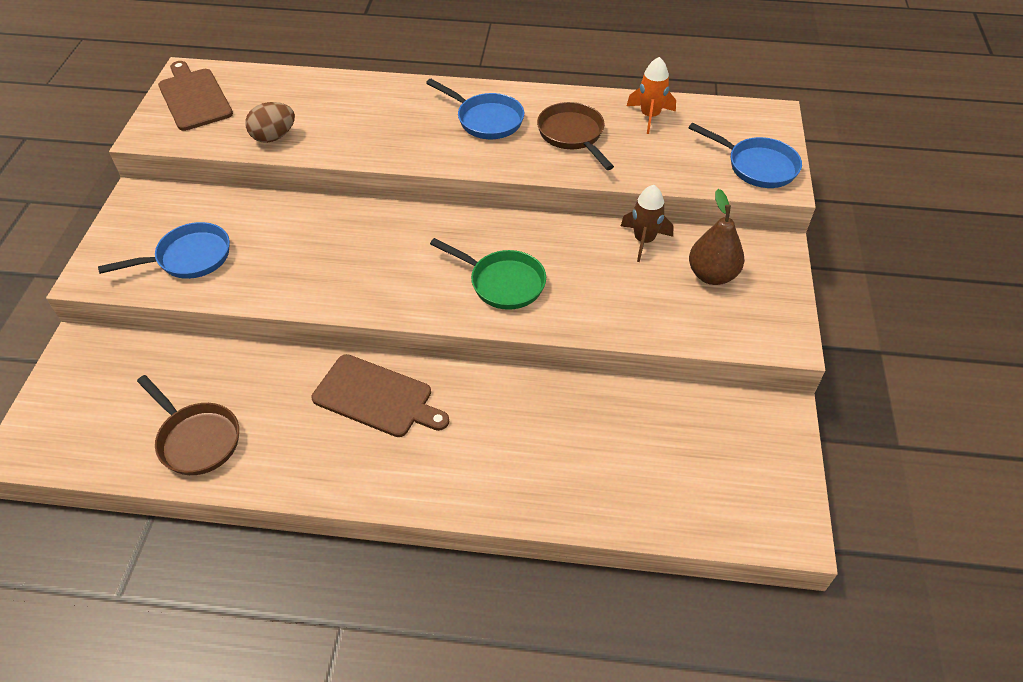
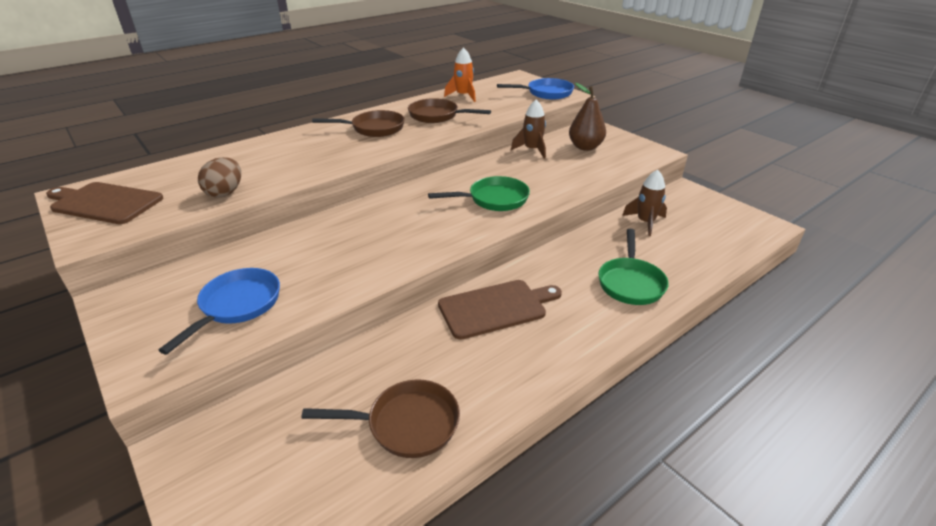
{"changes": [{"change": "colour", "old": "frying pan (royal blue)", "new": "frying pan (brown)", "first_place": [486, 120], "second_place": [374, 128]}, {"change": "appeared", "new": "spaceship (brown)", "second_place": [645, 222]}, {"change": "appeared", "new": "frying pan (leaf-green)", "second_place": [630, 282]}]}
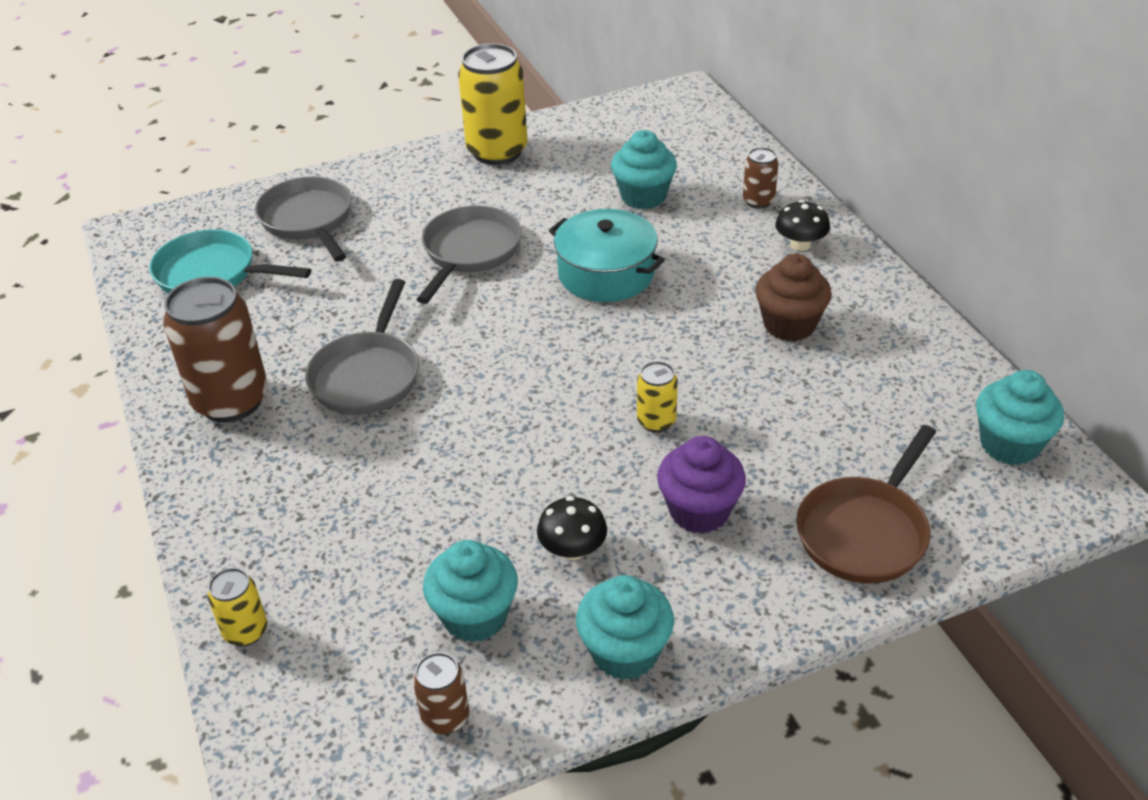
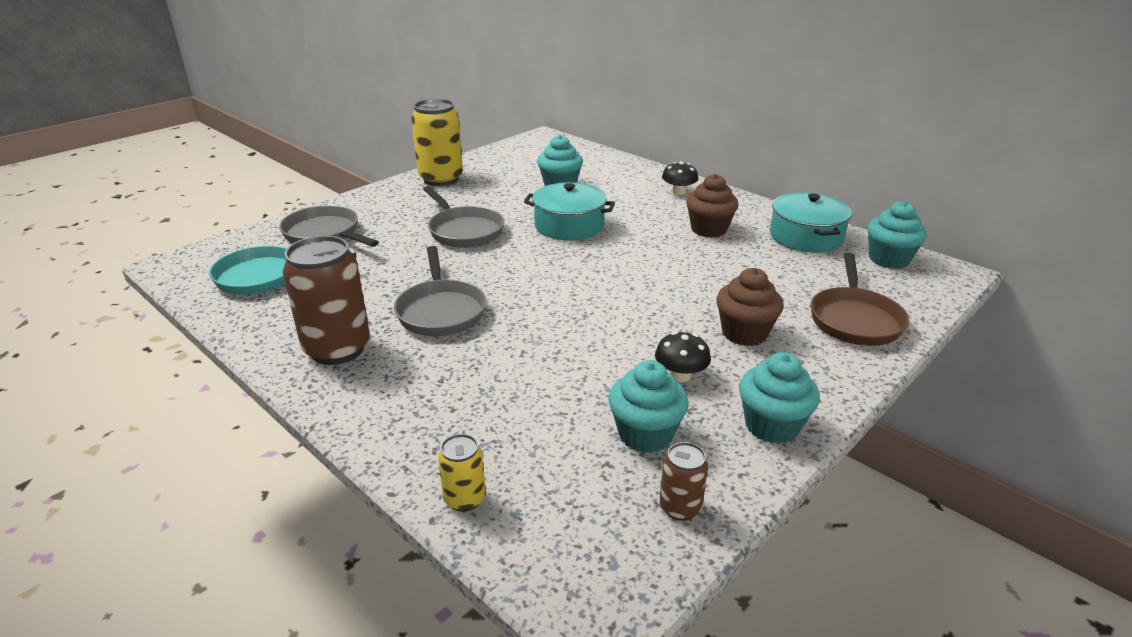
{"changes": [{"change": "missing", "old": "tin (brown)", "first_place": [758, 201]}, {"change": "spun", "old": "frying pan (grey)", "first_place": [470, 252], "second_place": [464, 231], "degrees": 150}, {"change": "missing", "old": "tin (bright yellow)", "first_place": [656, 421]}, {"change": "colour", "old": "muffin (purple)", "new": "muffin (brown)", "first_place": [699, 511], "second_place": [744, 333]}, {"change": "appeared", "new": "stockpot (teal)", "second_place": [806, 237]}]}
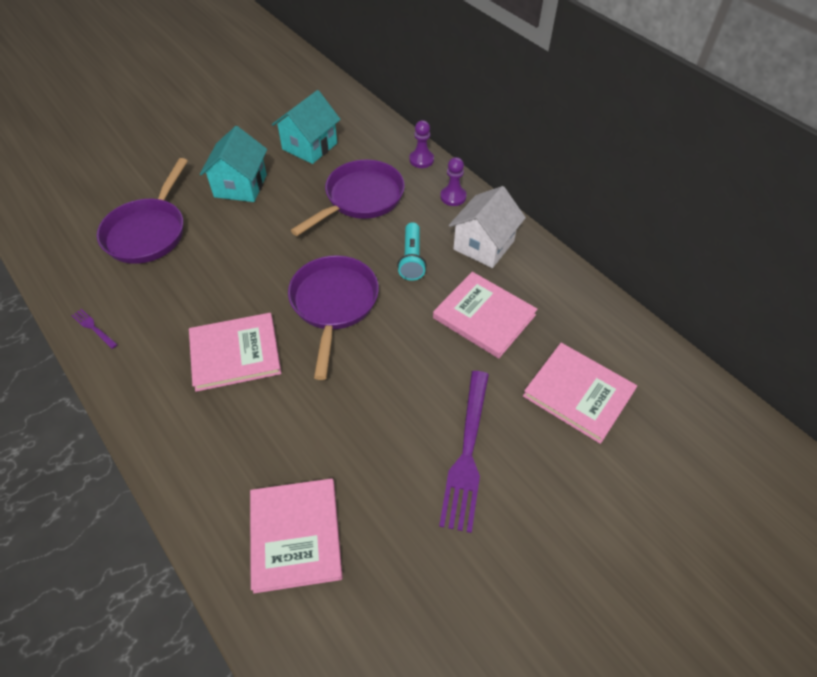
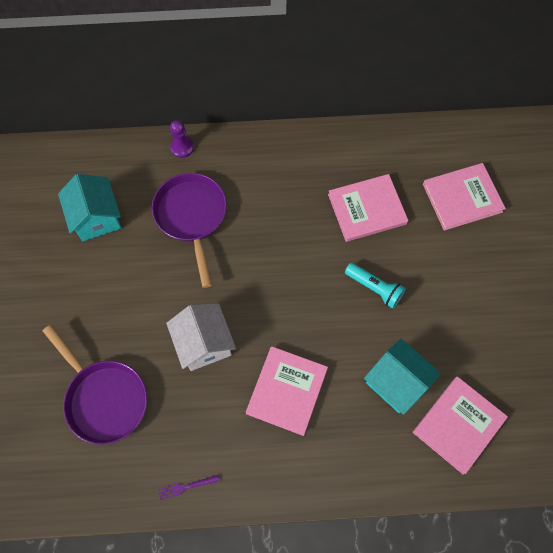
{"changes": [{"change": "relocated", "old": "cottage (teal)", "first_place": [240, 186], "second_place": [396, 382]}, {"change": "missing", "old": "chess pawn (purple)", "first_place": [453, 197]}, {"change": "relocated", "old": "cottage (snow-white)", "first_place": [484, 245], "second_place": [204, 343]}, {"change": "relocated", "old": "flashlight (teal)", "first_place": [412, 259], "second_place": [375, 288]}, {"change": "missing", "old": "frying pan (purple)", "first_place": [333, 304]}, {"change": "missing", "old": "fork (purple)", "first_place": [467, 454]}, {"change": "spun", "old": "book (rose-pink)", "first_place": [296, 535], "second_place": [458, 425], "degrees": -75}]}
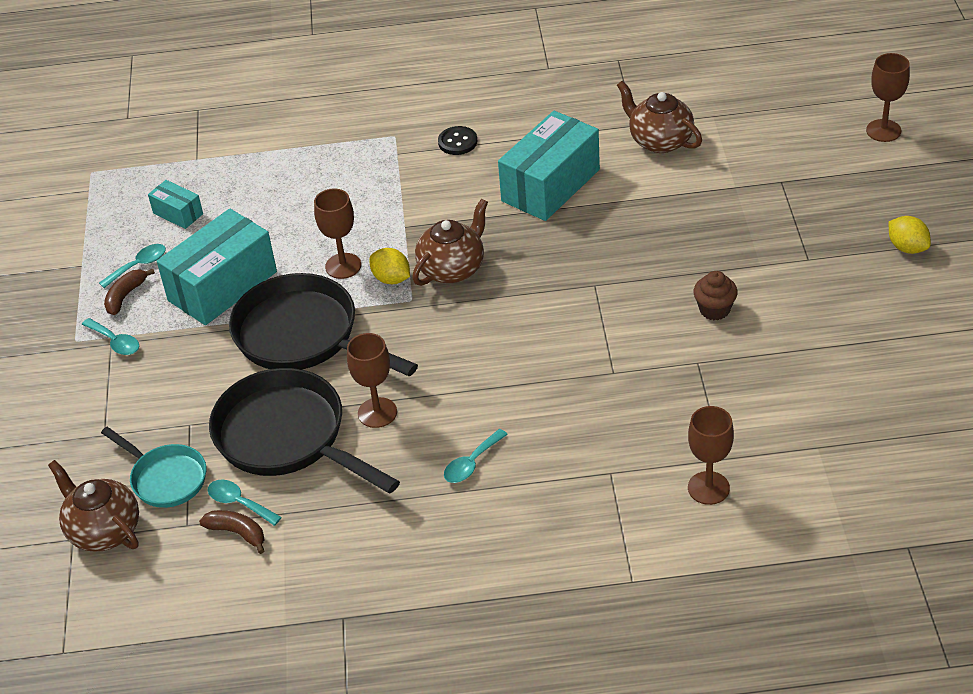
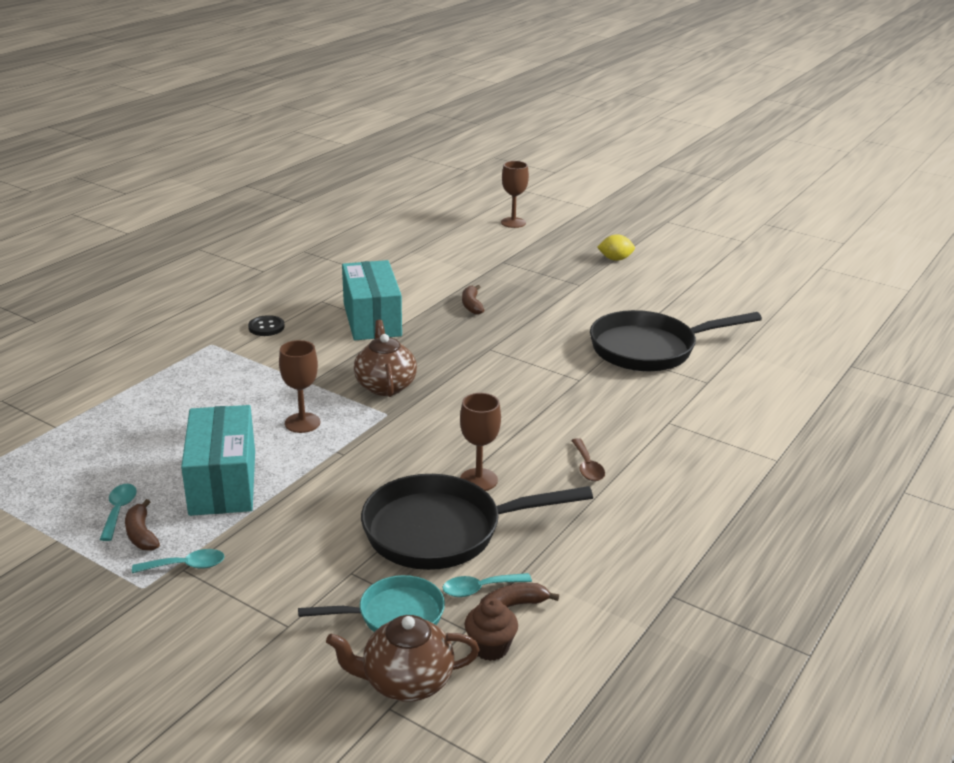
{"changes": [{"change": "missing", "old": "teapot (brown)", "first_place": [659, 141]}, {"change": "missing", "old": "parcel (teal)", "first_place": [178, 213]}, {"change": "missing", "old": "toy lemon (bright yellow)", "first_place": [391, 279]}, {"change": "relocated", "old": "muffin (brown)", "first_place": [714, 310], "second_place": [490, 647]}, {"change": "relocated", "old": "frying pan (jet-black)", "first_place": [304, 336], "second_place": [649, 349]}, {"change": "missing", "old": "chalice (brown)", "first_place": [708, 488]}, {"change": "colour", "old": "tablespoon (teal)", "new": "tablespoon (brown)", "first_place": [471, 463], "second_place": [587, 467]}, {"change": "appeared", "new": "banana fruit (brown)", "second_place": [471, 305]}]}
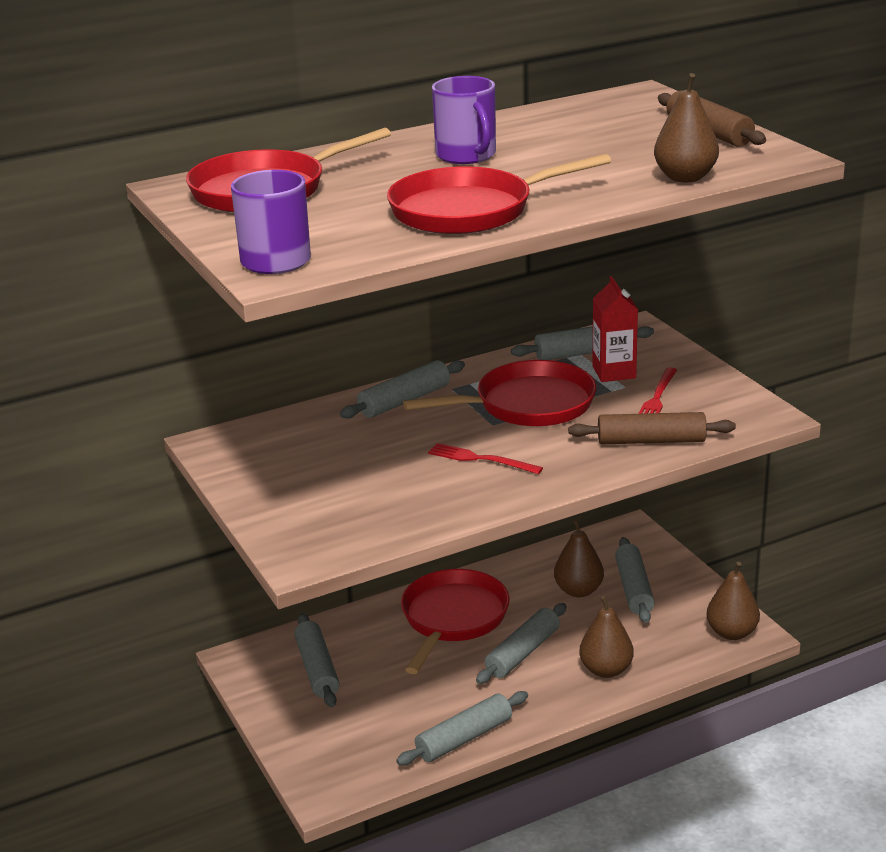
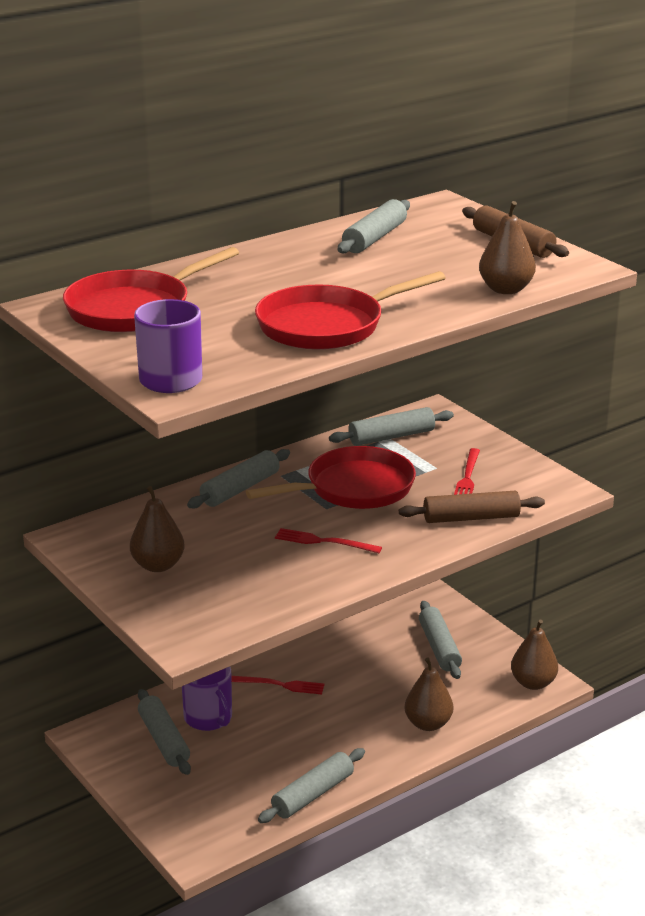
{"changes": [{"change": "relocated", "old": "coffee mug (purple)", "first_place": [466, 155], "second_place": [209, 718]}, {"change": "missing", "old": "juice carton (red)", "first_place": [614, 372]}, {"change": "relocated", "old": "toy pear (brown)", "first_place": [578, 590], "second_place": [158, 565]}, {"change": "exchanged", "old": "frying pan (red)", "new": "fork (red)", "first_place": [453, 618], "second_place": [280, 685]}, {"change": "relocated", "old": "pastry roller (grey)", "first_place": [523, 652], "second_place": [374, 238]}]}
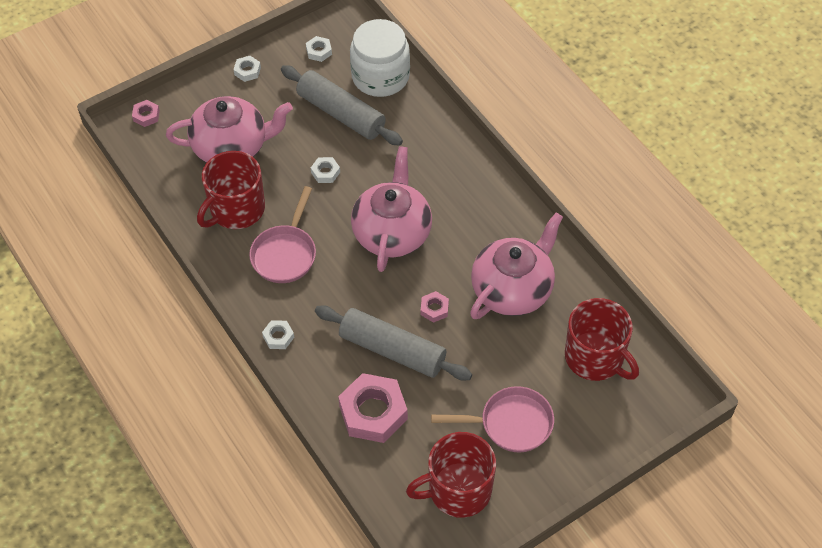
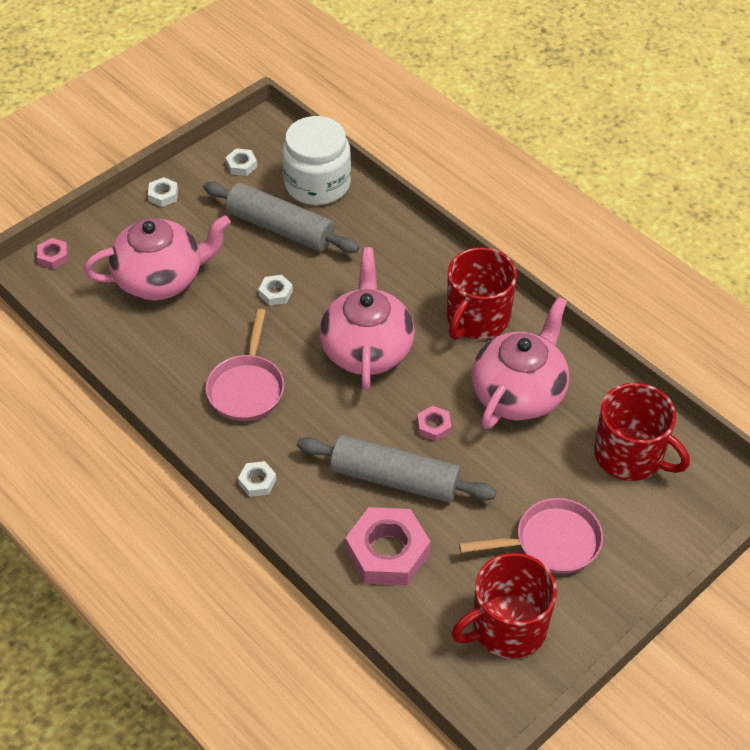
{"changes": [{"change": "relocated", "old": "coffee mug (red)", "first_place": [236, 209], "second_place": [477, 318]}]}
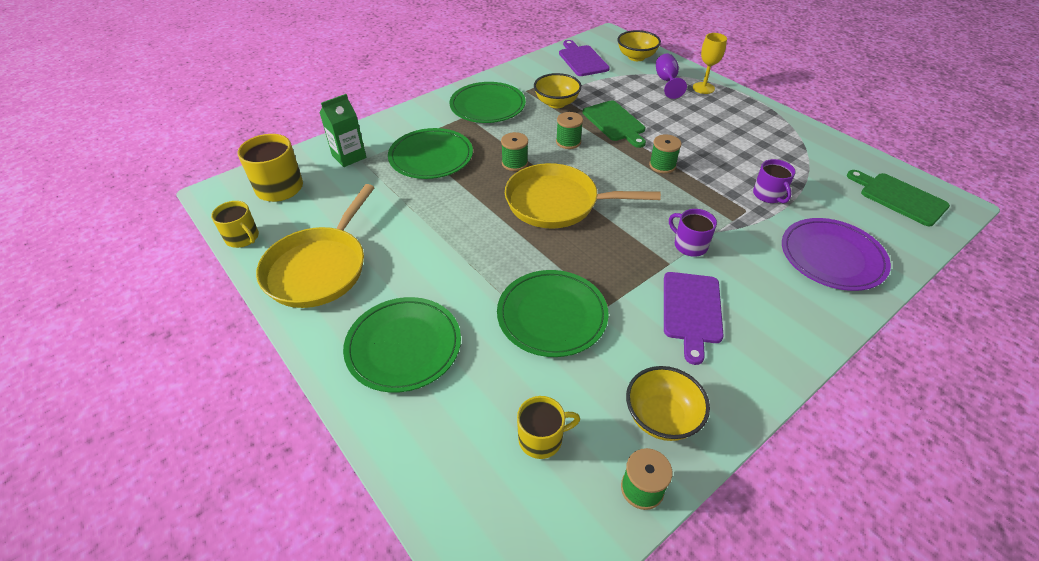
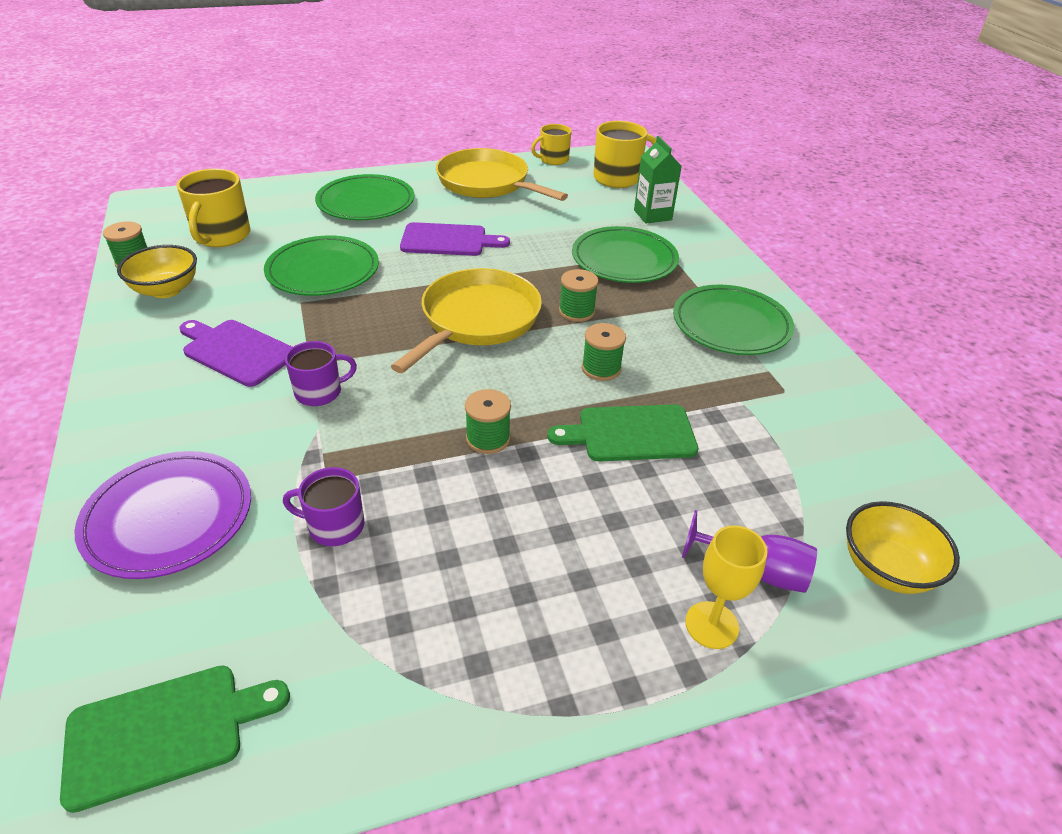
{"changes": [{"change": "relocated", "old": "cutting board (purple)", "first_place": [582, 60], "second_place": [448, 240]}, {"change": "missing", "old": "bowl (bright yellow)", "first_place": [556, 103]}, {"change": "size", "old": "coffee mug (bright yellow)", "first_place": [542, 439], "second_place": [221, 236], "factor": 1.55}]}
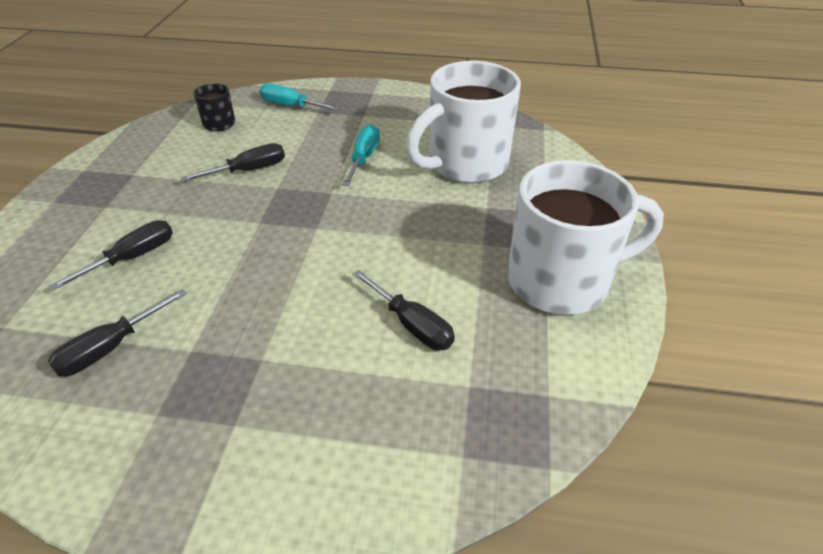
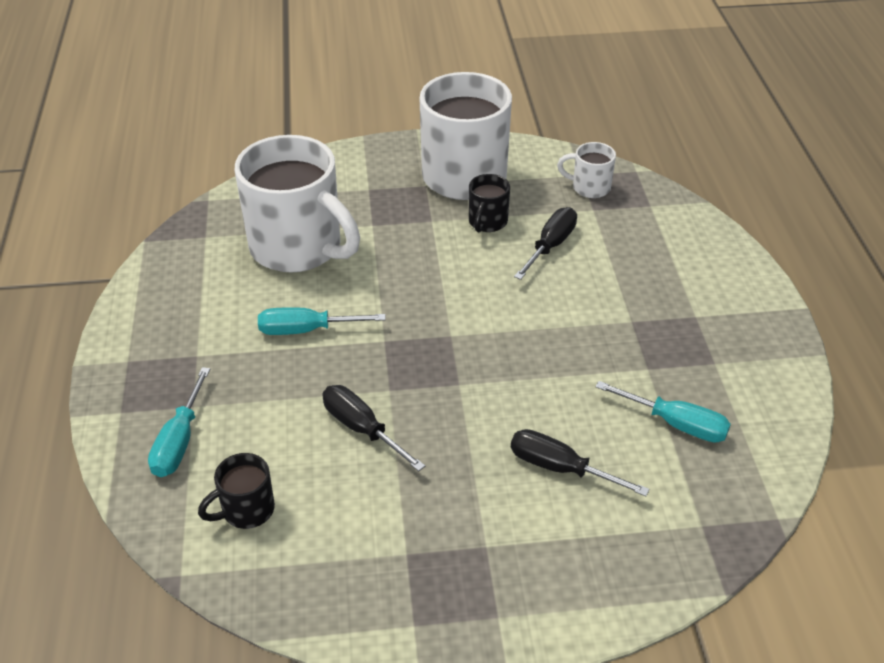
{"changes": [{"change": "colour", "old": "screwdriver (jet-black)", "new": "screwdriver (teal)", "first_place": [111, 348], "second_place": [675, 424]}, {"change": "appeared", "new": "coffee mug (snow-white)", "second_place": [589, 187]}, {"change": "appeared", "new": "coffee mug (jet-black)", "second_place": [487, 222]}]}
